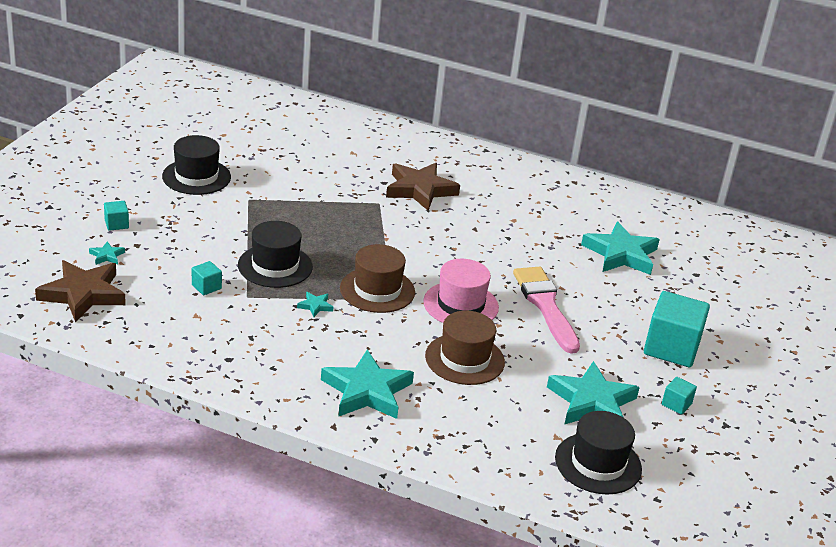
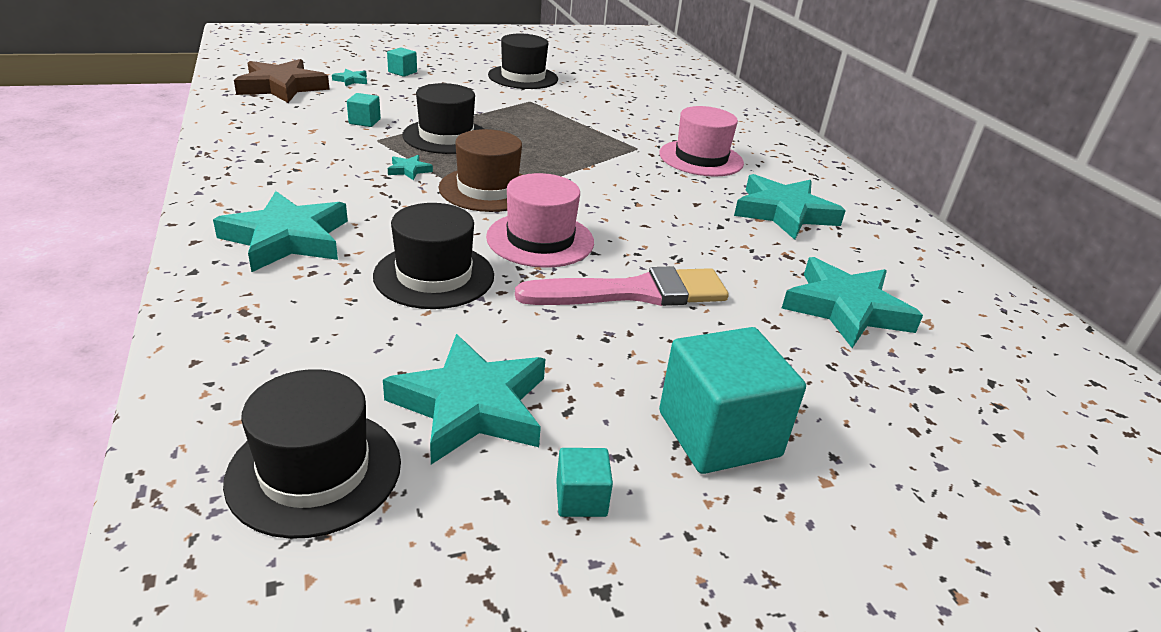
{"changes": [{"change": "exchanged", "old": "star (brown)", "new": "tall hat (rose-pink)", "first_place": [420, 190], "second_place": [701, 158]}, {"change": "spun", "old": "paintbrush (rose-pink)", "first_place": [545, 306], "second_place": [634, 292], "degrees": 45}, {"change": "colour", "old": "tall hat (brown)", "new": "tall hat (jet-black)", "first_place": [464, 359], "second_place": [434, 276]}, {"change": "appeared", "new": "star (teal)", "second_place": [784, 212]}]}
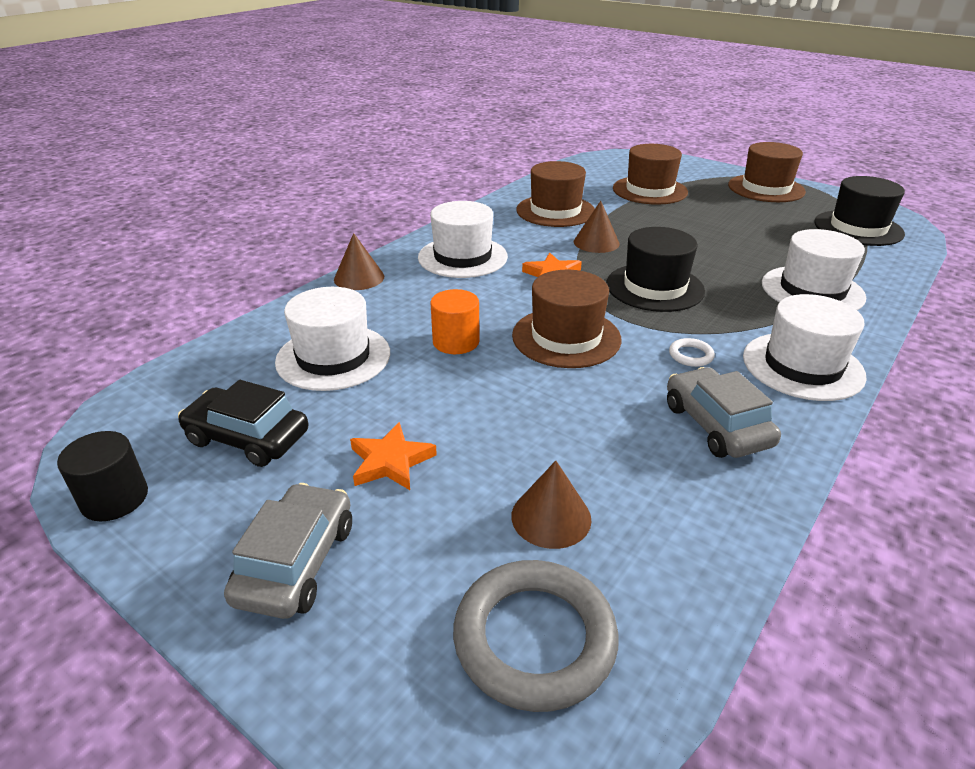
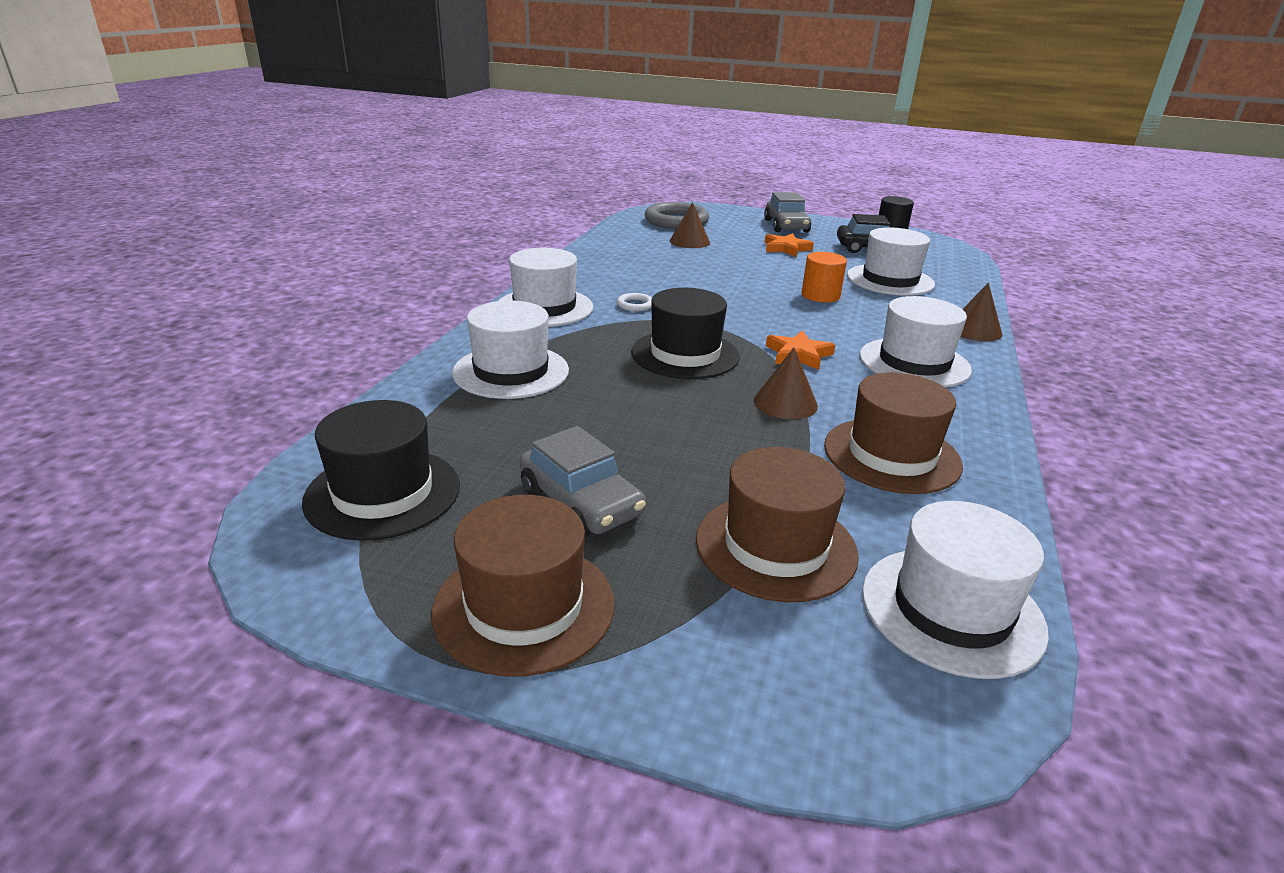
{"changes": [{"change": "missing", "old": "tall hat (brown)", "first_place": [566, 337]}, {"change": "relocated", "old": "car (grey)", "first_place": [716, 425], "second_place": [581, 502]}, {"change": "appeared", "new": "tall hat (snow-white)", "second_place": [951, 610]}]}
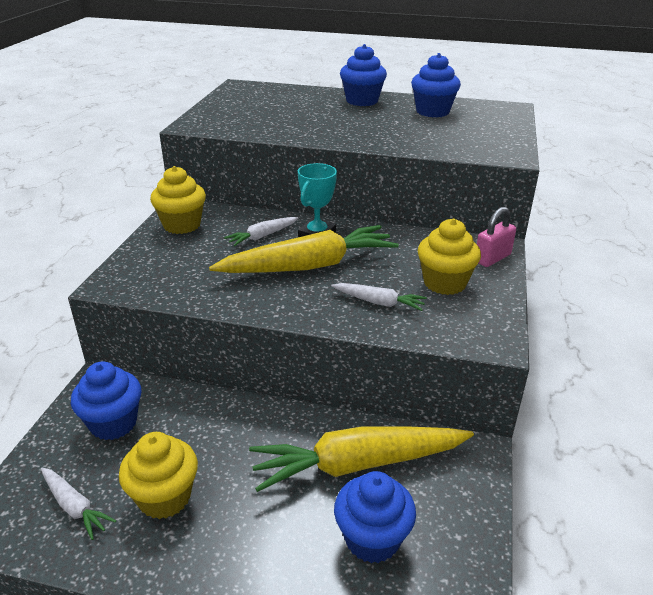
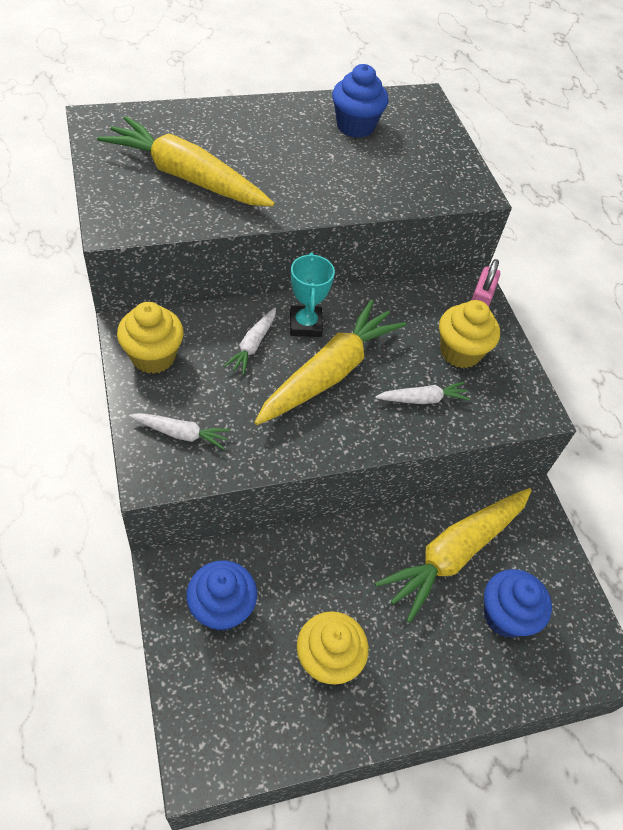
{"changes": [{"change": "missing", "old": "muffin (royal blue)", "first_place": [362, 101]}, {"change": "relocated", "old": "toy carrot (snow-white)", "first_place": [75, 506], "second_place": [181, 433]}, {"change": "appeared", "new": "toy carrot (bright yellow)", "second_place": [186, 177]}]}
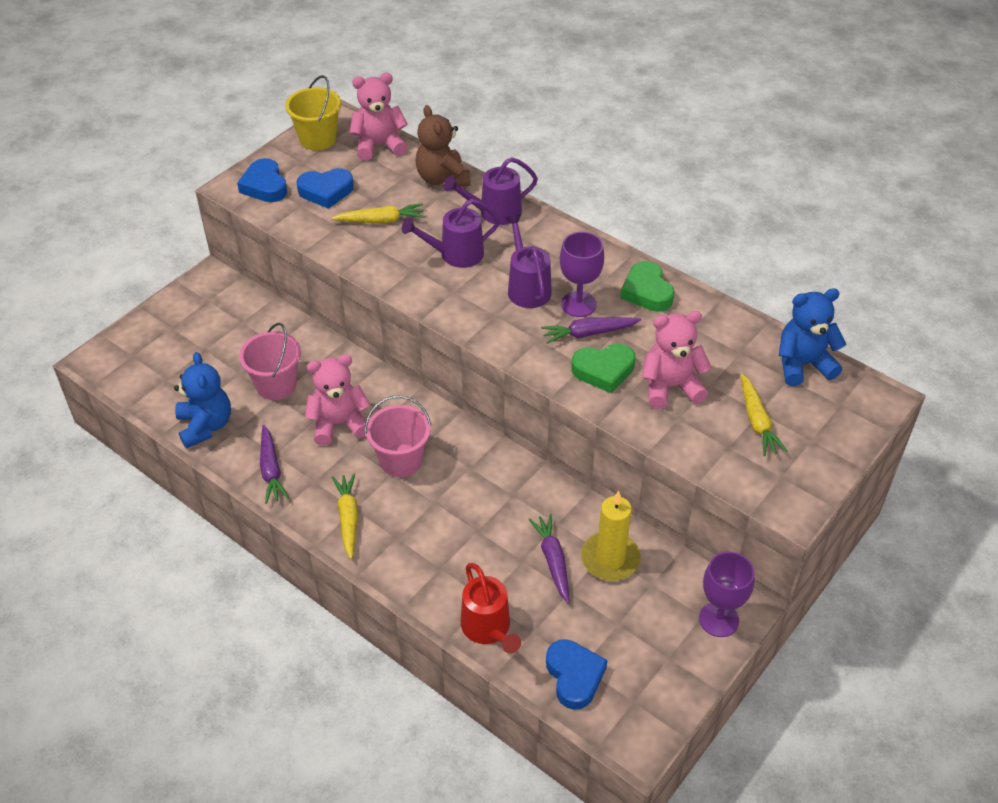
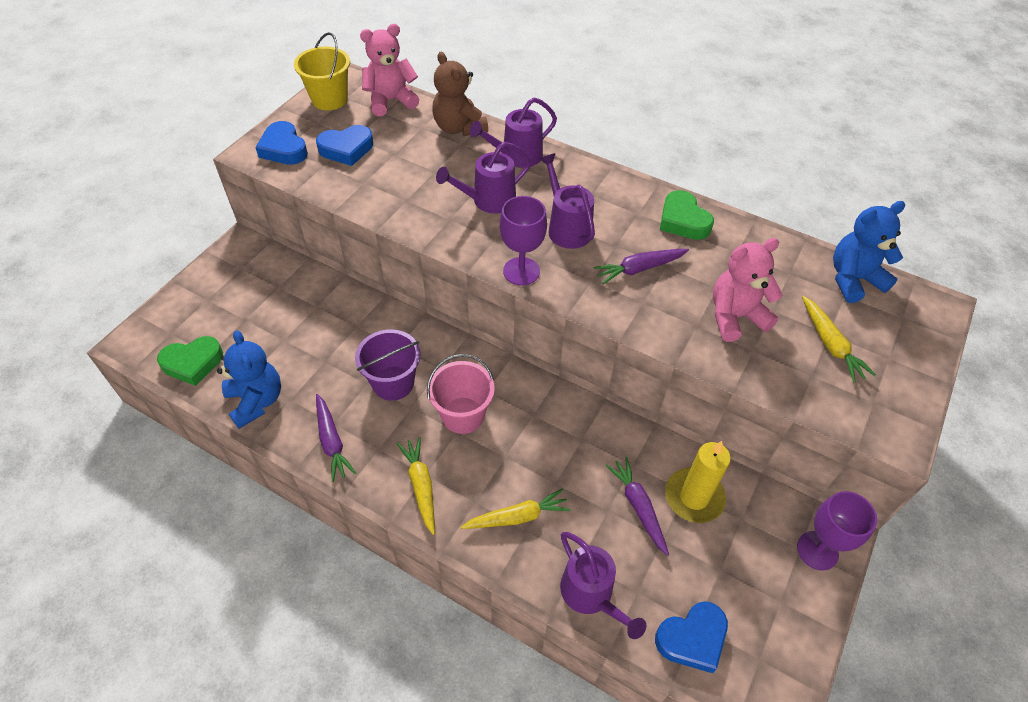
{"changes": [{"change": "relocated", "old": "toy carrot (bright yellow)", "first_place": [381, 221], "second_place": [517, 517]}, {"change": "relocated", "old": "chalice (purple)", "first_place": [578, 304], "second_place": [521, 271]}, {"change": "missing", "old": "sand bucket (rose-pink)", "first_place": [276, 385]}, {"change": "relocated", "old": "heart shape (leaf-green)", "first_place": [603, 370], "second_place": [193, 363]}, {"change": "exchanged", "old": "stuffed bear (rose-pink)", "new": "sand bucket (purple)", "first_place": [339, 424], "second_place": [393, 383]}, {"change": "colour", "old": "watering pot (red)", "new": "watering pot (purple)", "first_place": [488, 629], "second_place": [591, 595]}, {"change": "spun", "old": "heart shape (royal blue)", "first_place": [574, 676], "second_place": [692, 639], "degrees": 90}]}
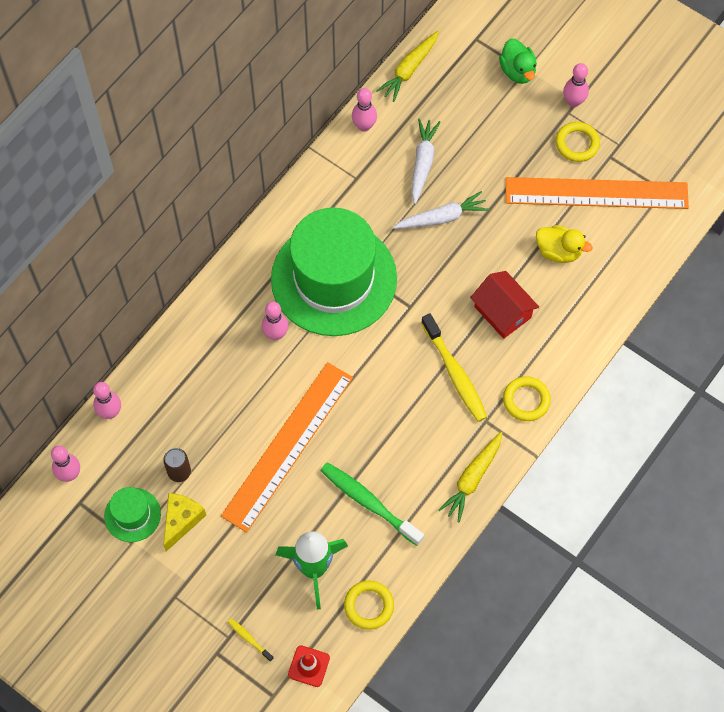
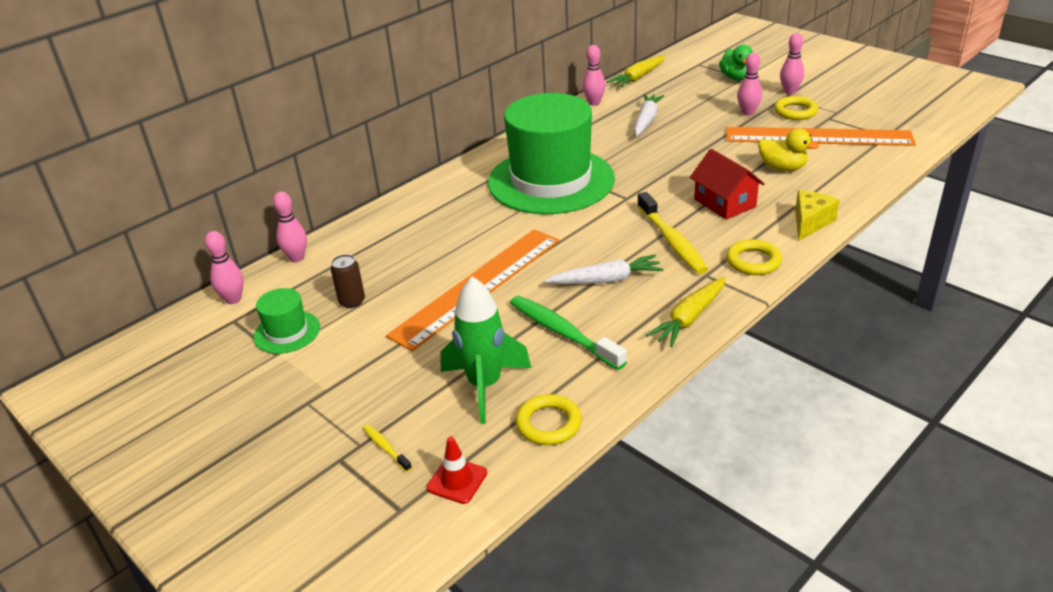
{"changes": [{"change": "relocated", "old": "toy carrot (snow-white)", "first_place": [442, 217], "second_place": [606, 280]}, {"change": "relocated", "old": "tenpin (rose-pink)", "first_place": [276, 334], "second_place": [747, 113]}, {"change": "relocated", "old": "cheese (bright yellow)", "first_place": [181, 520], "second_place": [810, 222]}]}
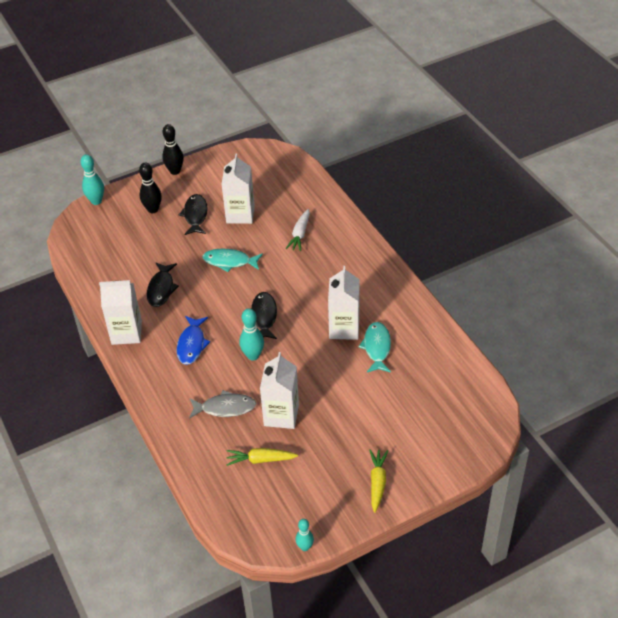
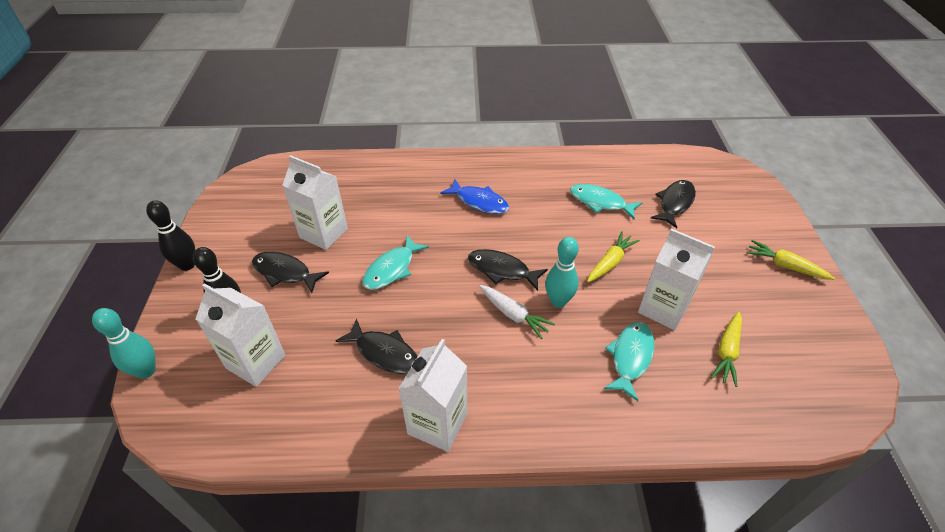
{"changes": [{"change": "relocated", "old": "toy carrot (snow-white)", "first_place": [300, 234], "second_place": [513, 315]}, {"change": "relocated", "old": "juice carton (snow-white)", "first_place": [344, 328], "second_place": [256, 362]}, {"change": "relocated", "old": "toy fish (royal blue)", "first_place": [192, 344], "second_place": [479, 202]}, {"change": "colour", "old": "toy fish (grey)", "new": "toy fish (teal)", "first_place": [225, 408], "second_place": [630, 357]}, {"change": "missing", "old": "tenpin (teal)", "first_place": [305, 547]}, {"change": "appeared", "new": "toy fish (jet-black)", "second_place": [675, 203]}, {"change": "appeared", "new": "toy carrot (bright yellow)", "second_place": [610, 262]}]}
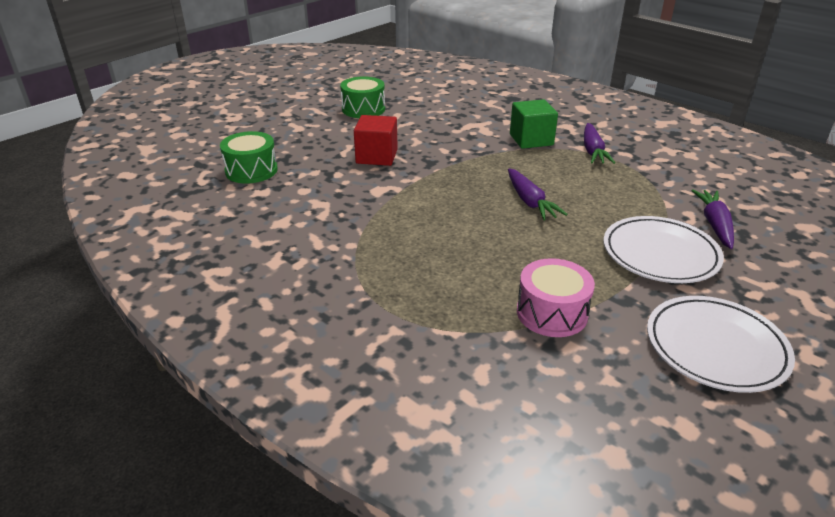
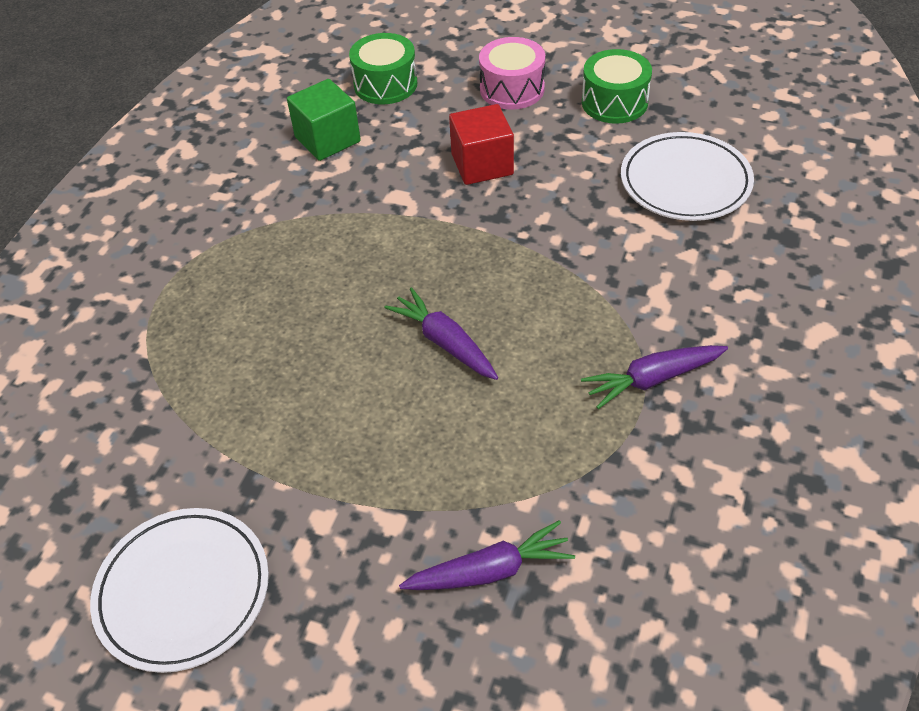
{"changes": [{"change": "relocated", "old": "block (leaf-green)", "first_place": [531, 140], "second_place": [327, 139]}, {"change": "spun", "old": "toy carrot (purple)", "first_place": [530, 202], "second_place": [445, 342], "degrees": 90}, {"change": "relocated", "old": "plate (snow-white)", "first_place": [660, 254], "second_place": [685, 182]}, {"change": "relocated", "old": "toy drum (rose-pink)", "first_place": [552, 313], "second_place": [512, 89]}]}
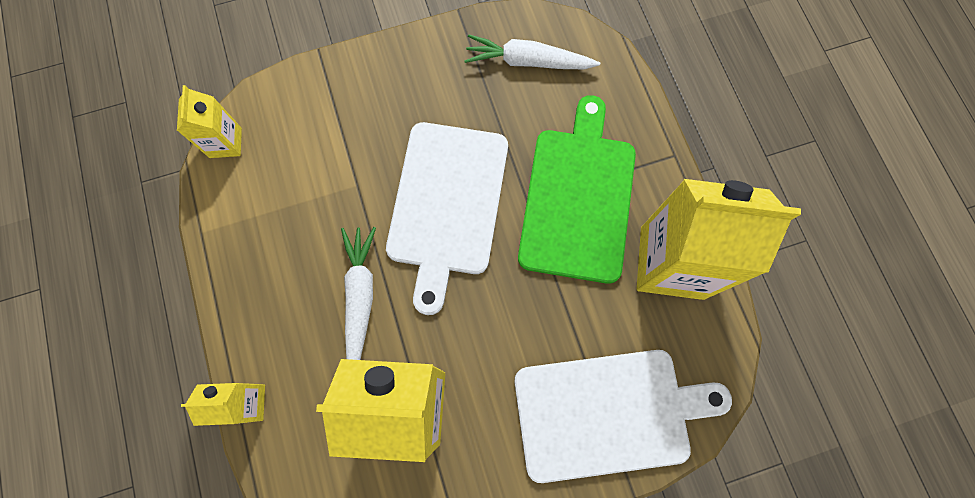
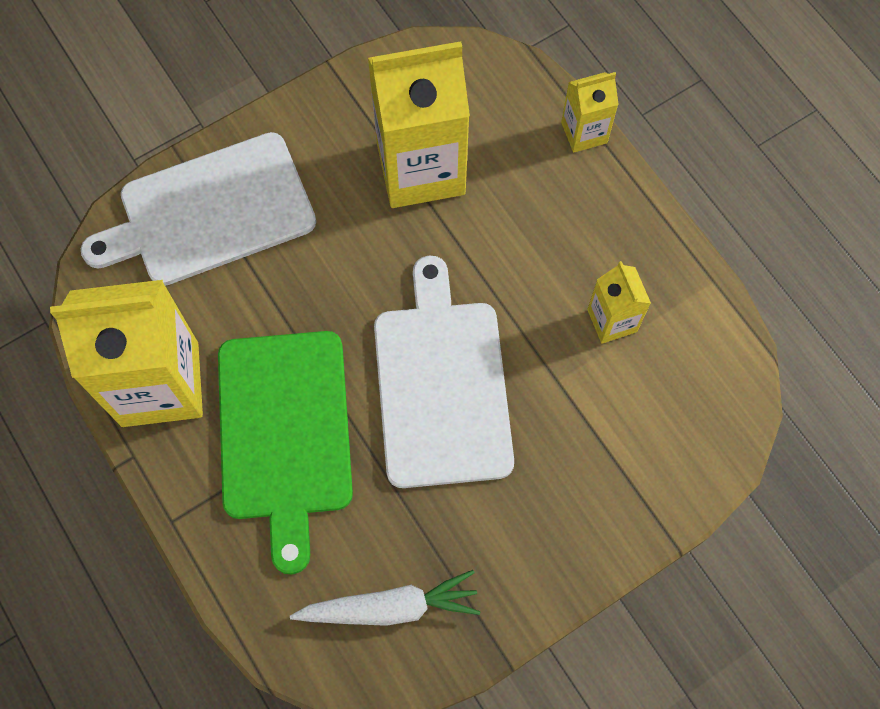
{"changes": [{"change": "relocated", "old": "juice carton (bright yellow)", "first_place": [225, 142], "second_place": [612, 320]}, {"change": "missing", "old": "toy carrot (snow-white)", "first_place": [360, 297]}]}
